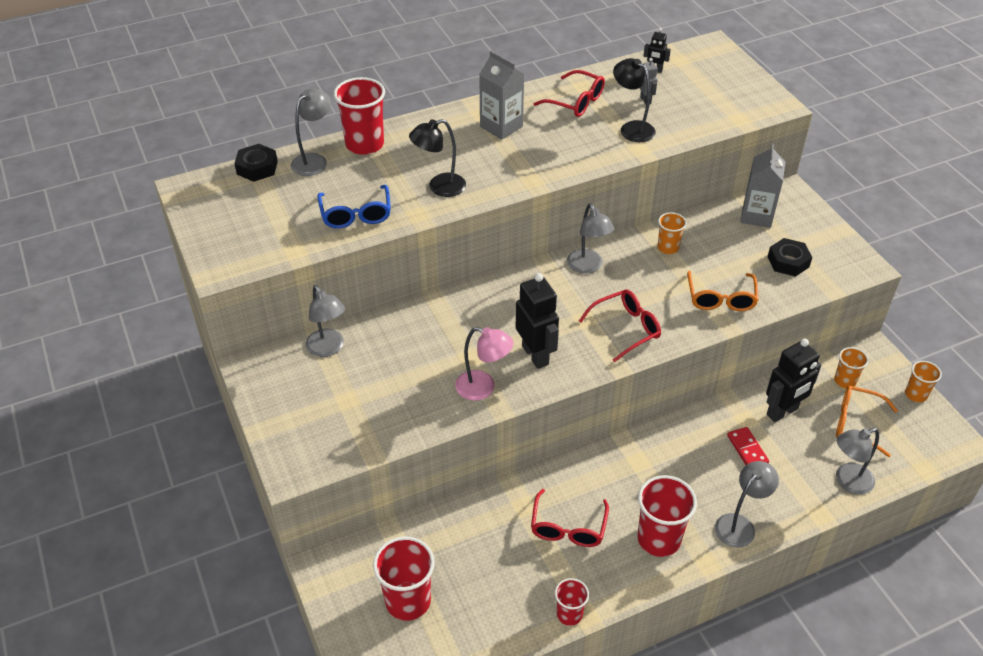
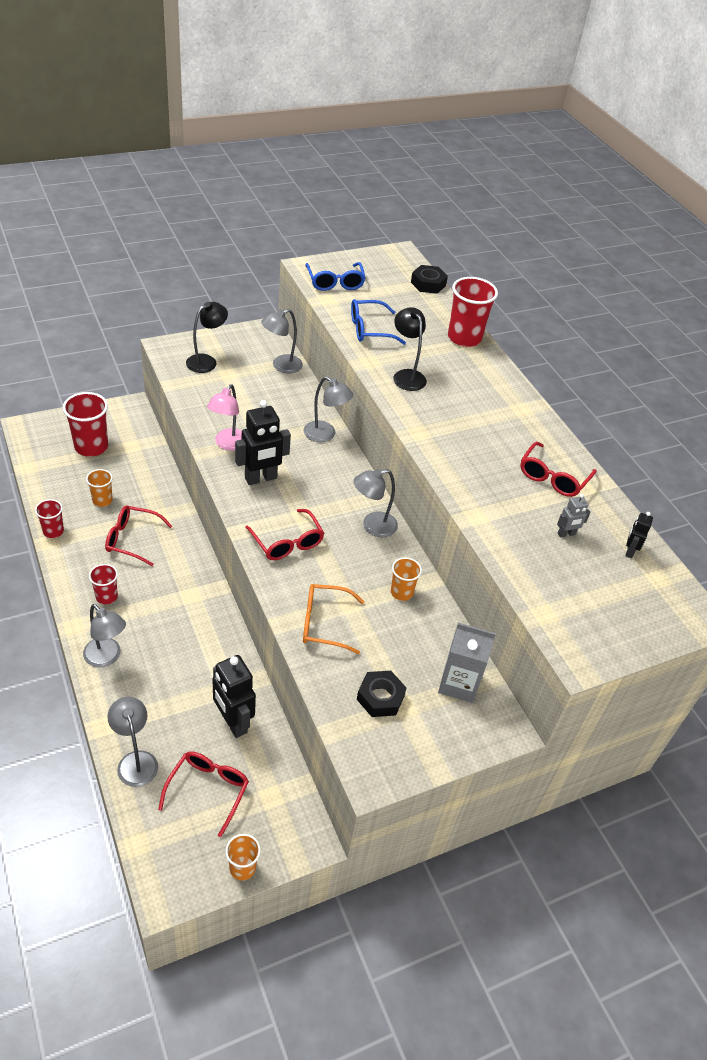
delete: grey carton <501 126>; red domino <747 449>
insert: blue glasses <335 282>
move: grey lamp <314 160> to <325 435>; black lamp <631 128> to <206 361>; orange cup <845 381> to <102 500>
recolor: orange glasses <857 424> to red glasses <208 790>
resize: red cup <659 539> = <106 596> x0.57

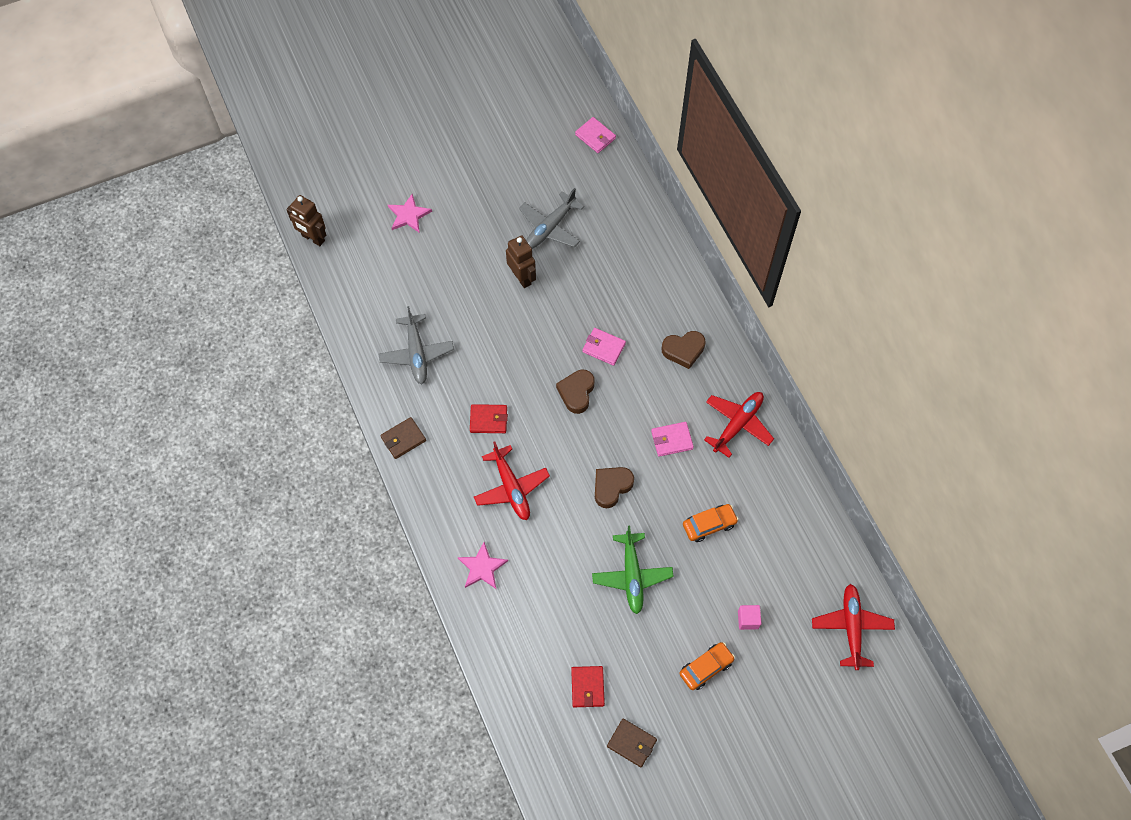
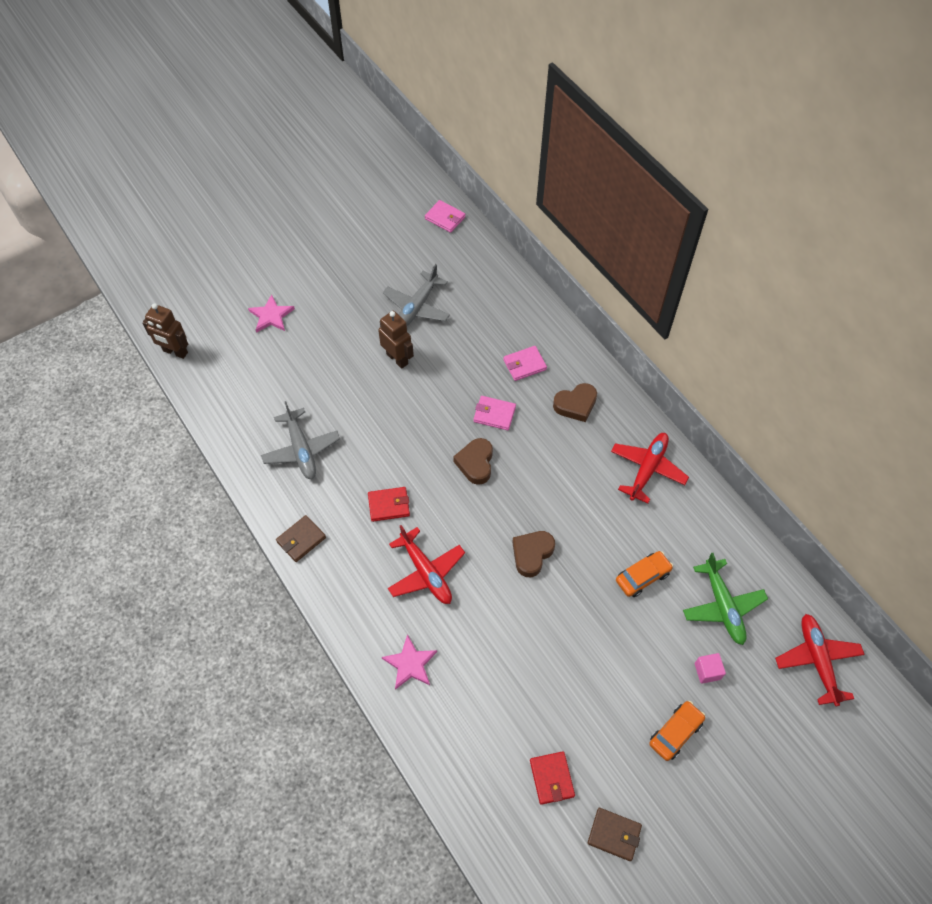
move: green plane <632 576> to <723 606>; pink wallet <672 440> to <524 365>

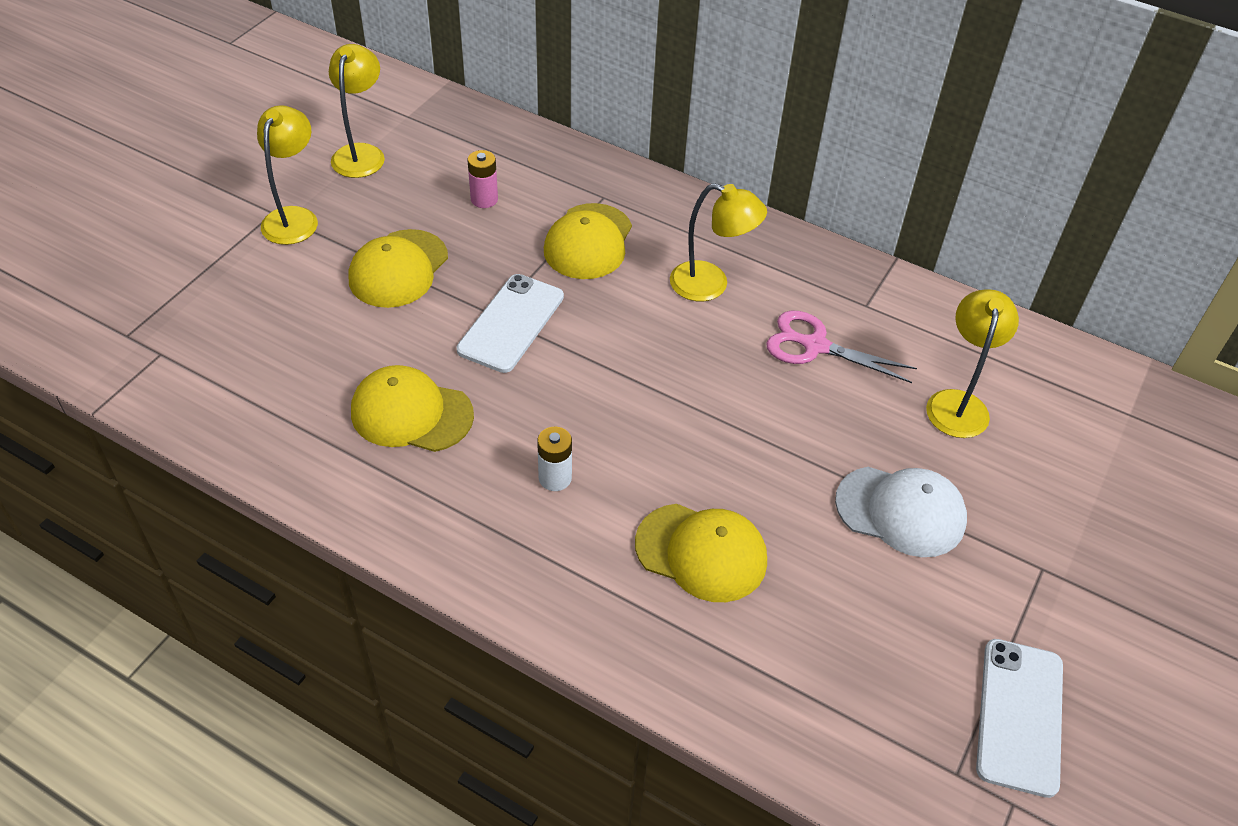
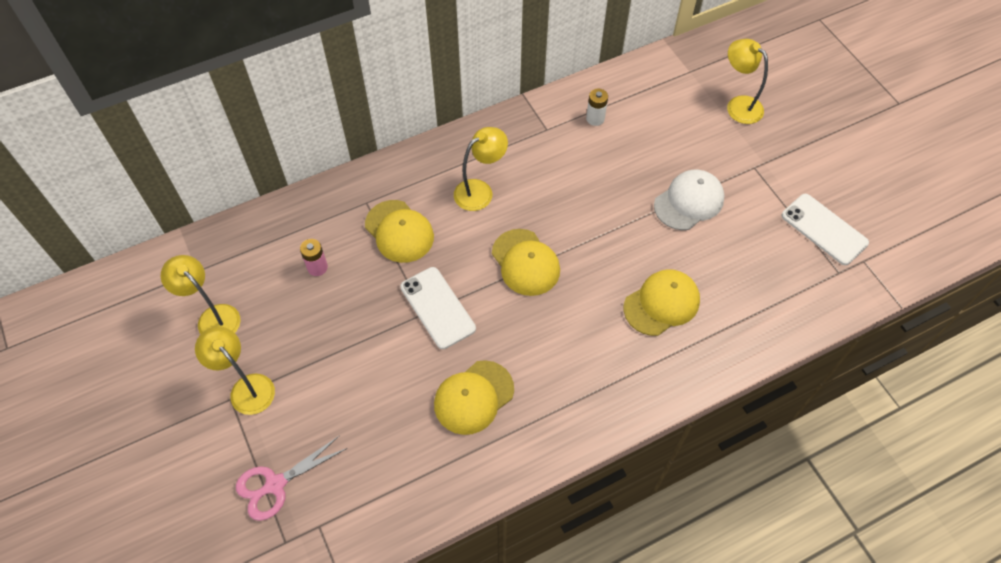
move: yellow cap <398 269> to <525 262>; white battery <555 478> to <595 119>; pink scissors <815 346> to <275 484>; yellow lamp <958 403> to <738 105>

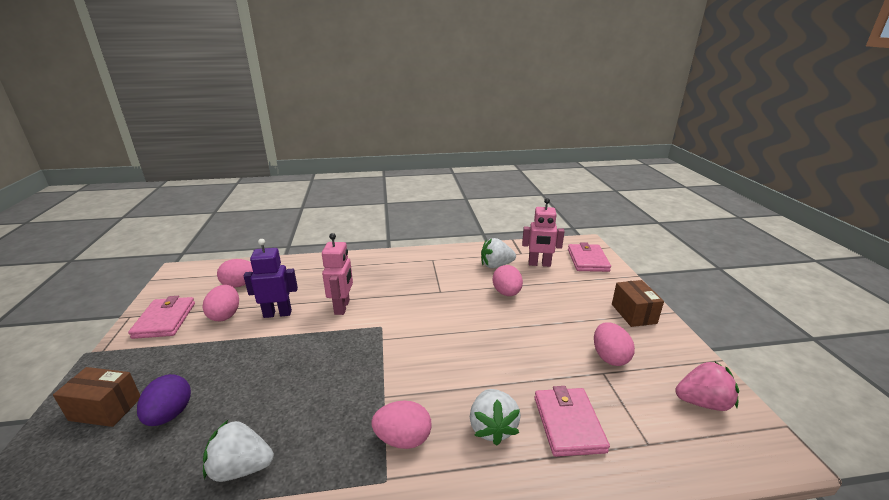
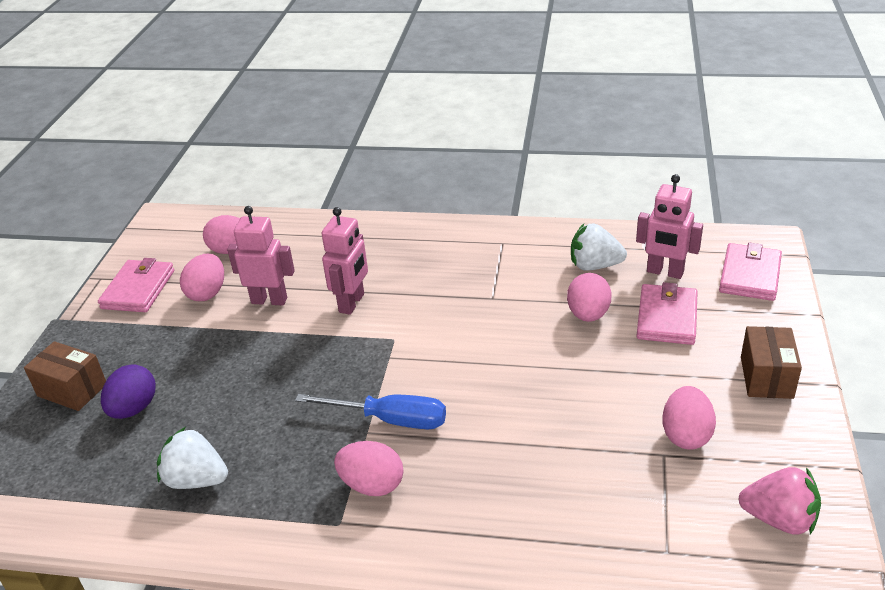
delete: white strawberry <492 427>
insert: blue screwdriver <389 419>
move: pink wallet <568 424> to <667 318>
recolor: purple robot <277 313> to pink robot <269 300>

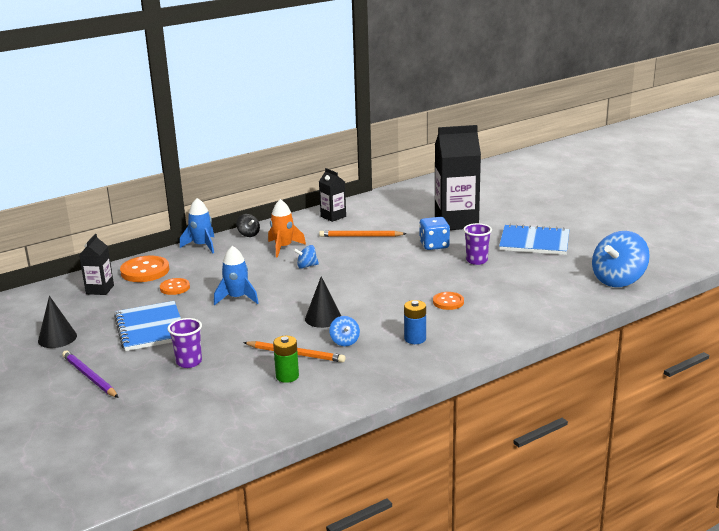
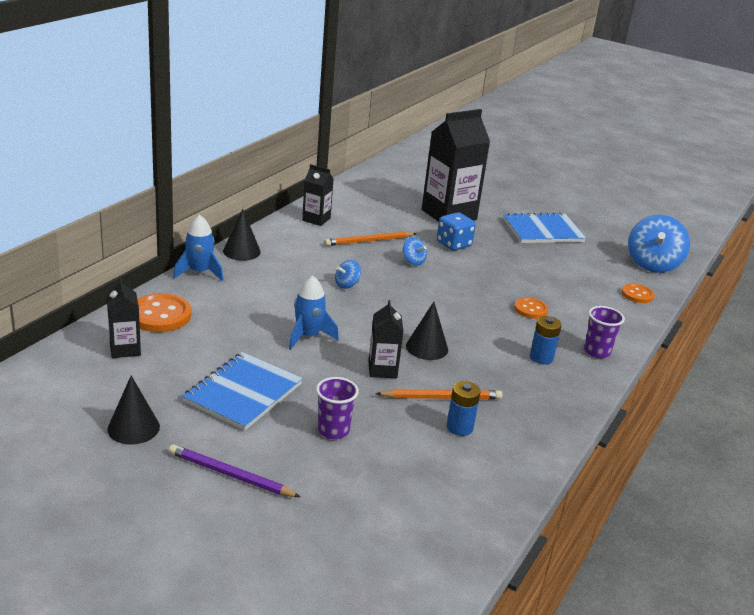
delete: orange rocket <283 247>
insert: black carton <382 370>
move: orange button <175 288> to <637 294>; blue spinning top <345 341> to <413 261>; purple cup <476 260> to <597 351>
replace: black spinning top <248 234> to black cone <241 251>
recolor: green battery <287 376> to blue battery <459 427>
rotate: blue notebook <150 328> = <243 393> 75 degrees clockwise

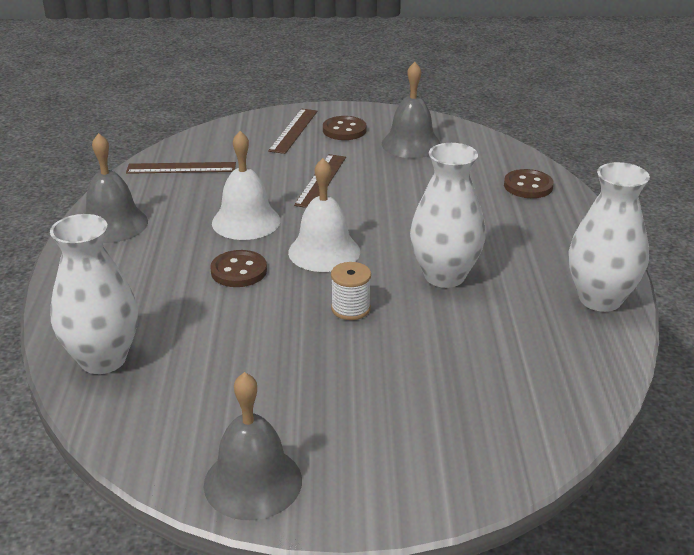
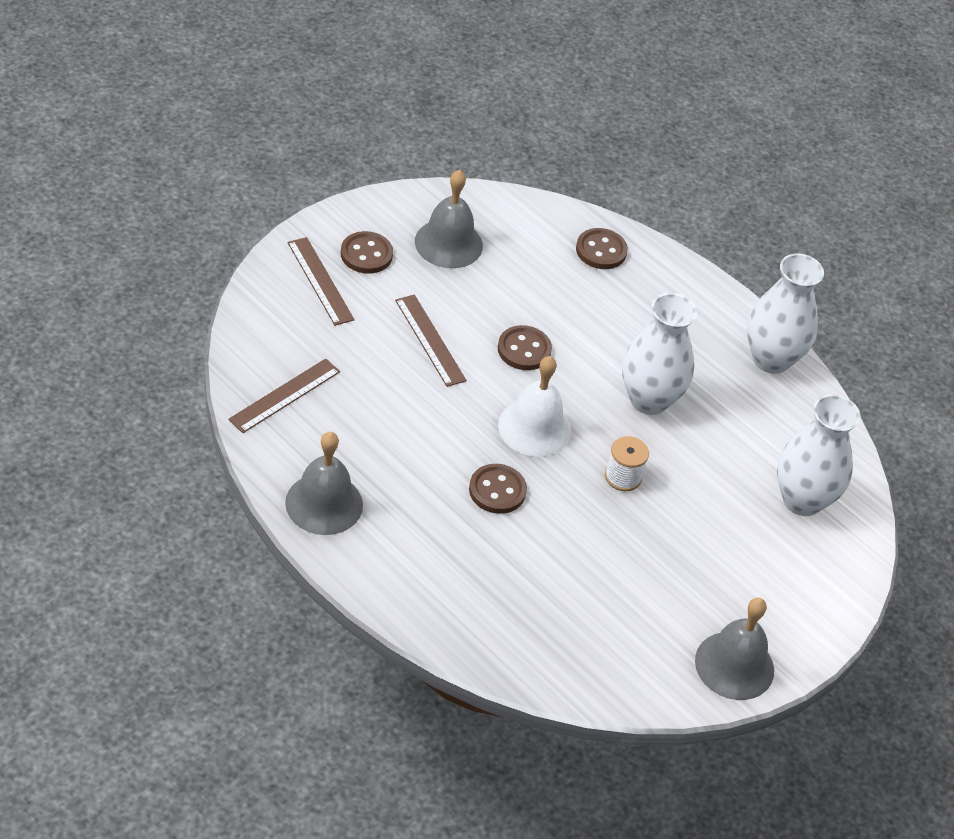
delete: white bell <246 221>
insert: brown button <524 350>
move: white vase <103 359> to <802 500>

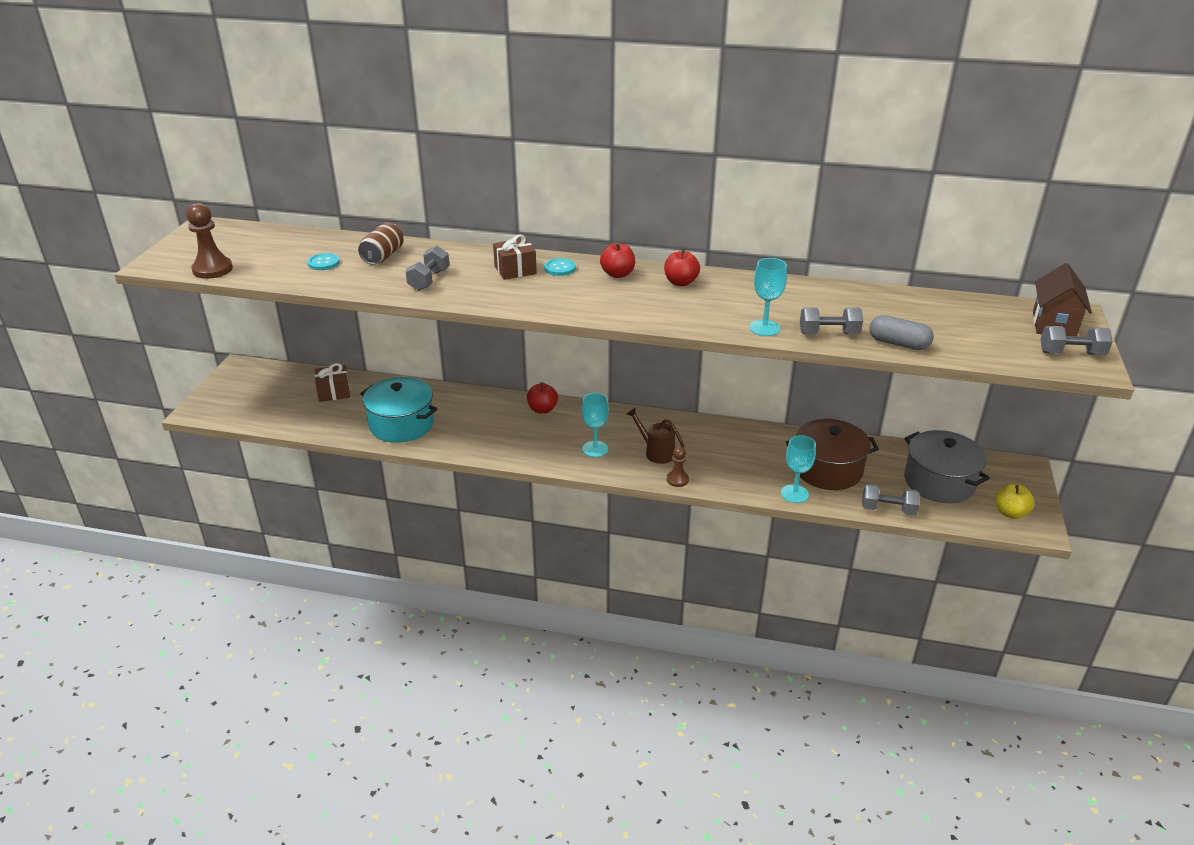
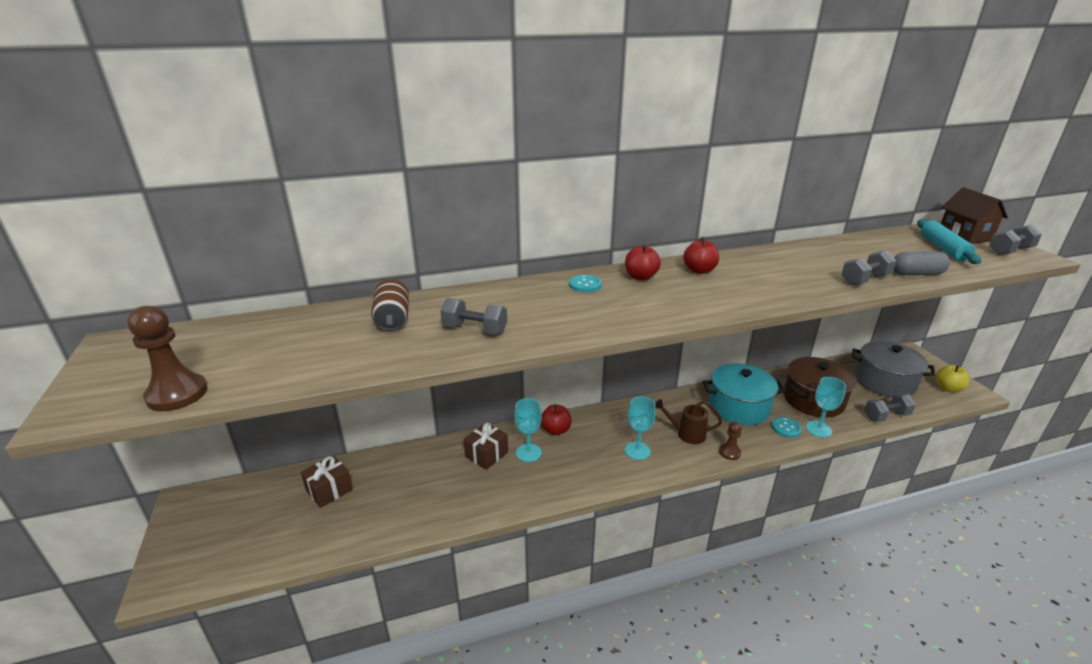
insert: turquoise rolling pin <943 248>
move: turquoise button <323 263> to <786 428>; turquoise pot <401 424> to <738 407>; brown gift <515 270> to <486 454>; turquoise goblet <764 328> to <528 453>
rotate: grey dumbbell <429 280> = <475 330> 60 degrees counterclockwise

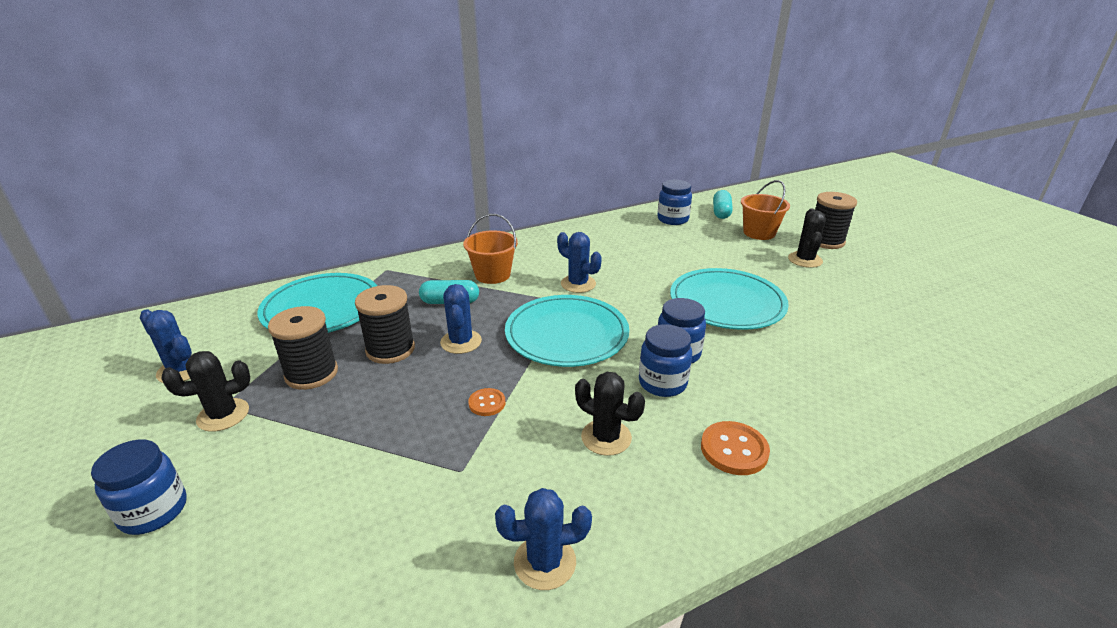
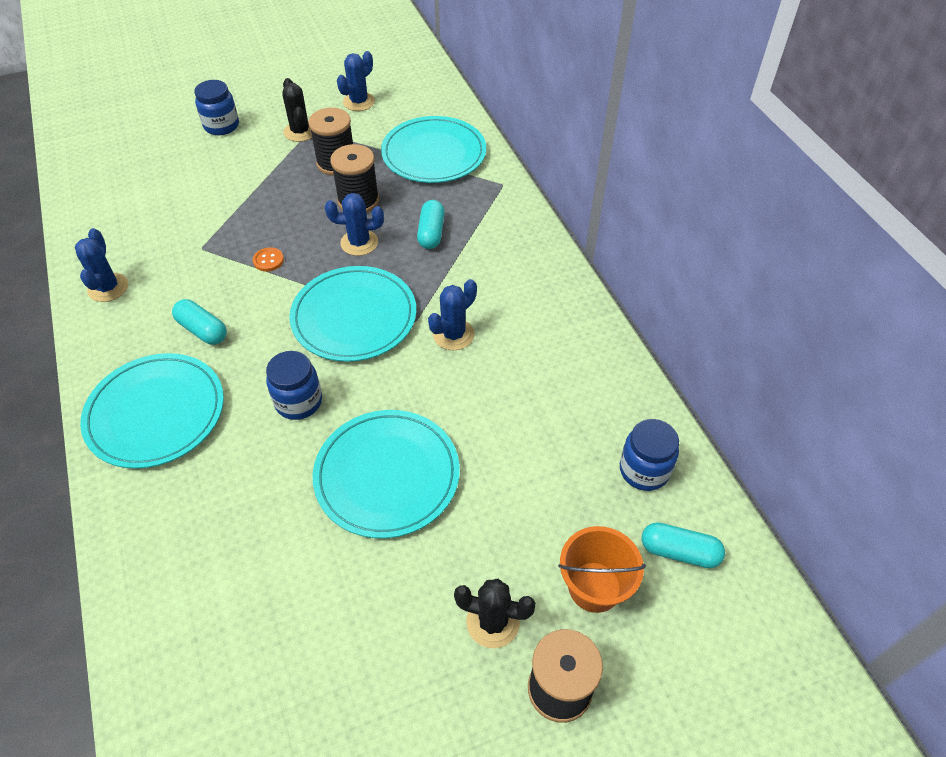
delete: orange bucket <492 275>; blue jar <662 383>
replace: black cactus <606 437> to turquoise capsule <202 330>; orange button <734 450> to turquoise plate <156 413>

